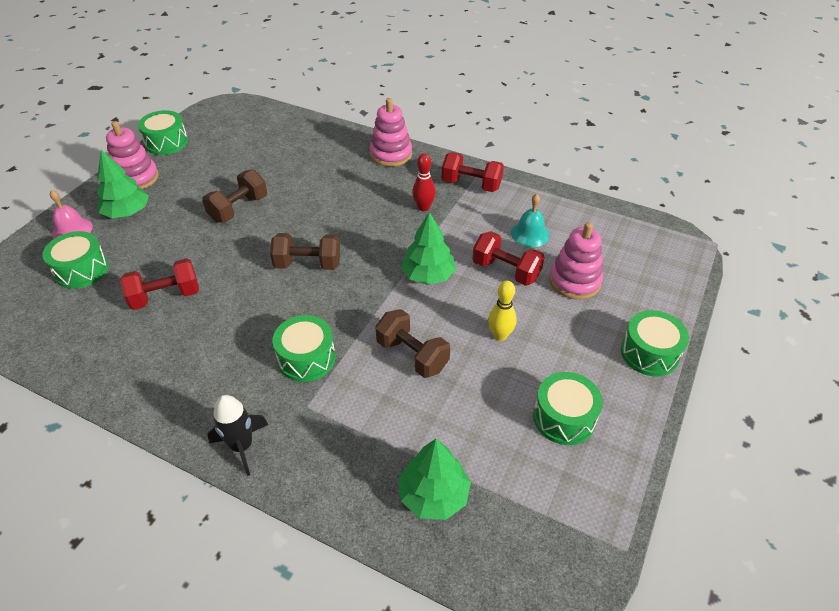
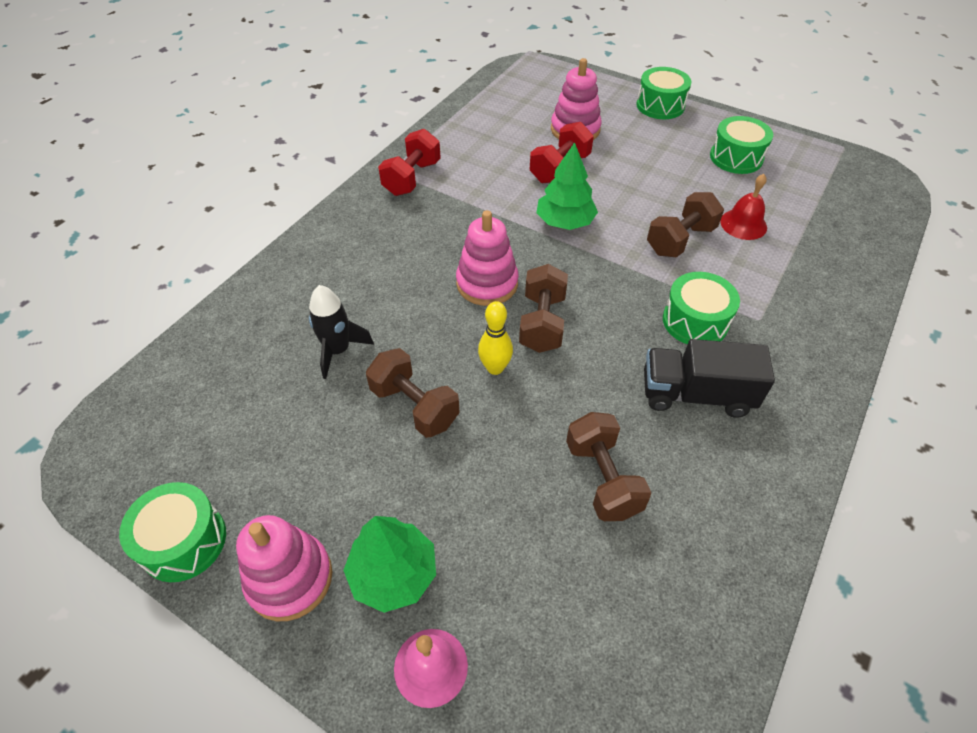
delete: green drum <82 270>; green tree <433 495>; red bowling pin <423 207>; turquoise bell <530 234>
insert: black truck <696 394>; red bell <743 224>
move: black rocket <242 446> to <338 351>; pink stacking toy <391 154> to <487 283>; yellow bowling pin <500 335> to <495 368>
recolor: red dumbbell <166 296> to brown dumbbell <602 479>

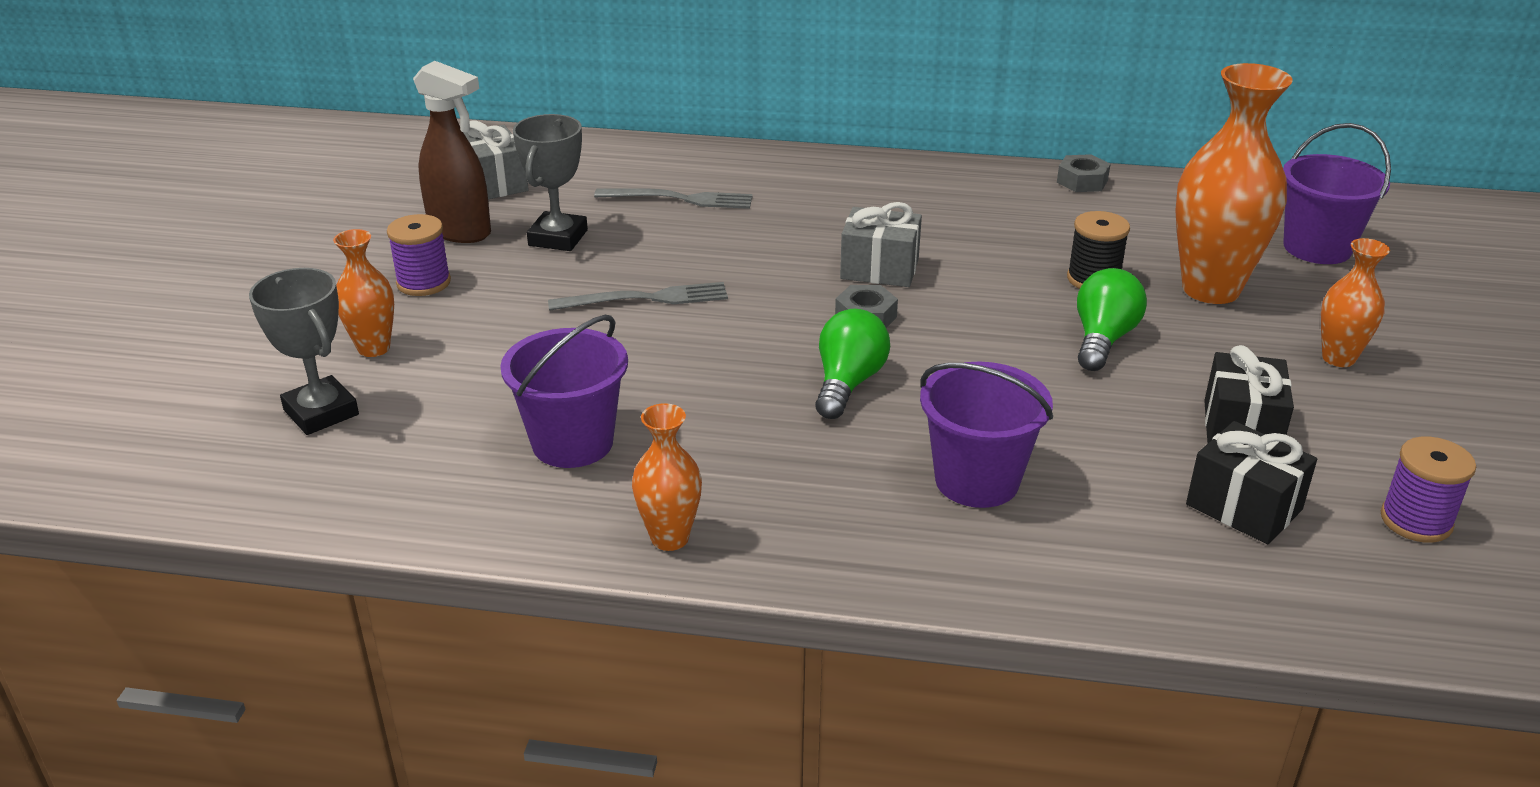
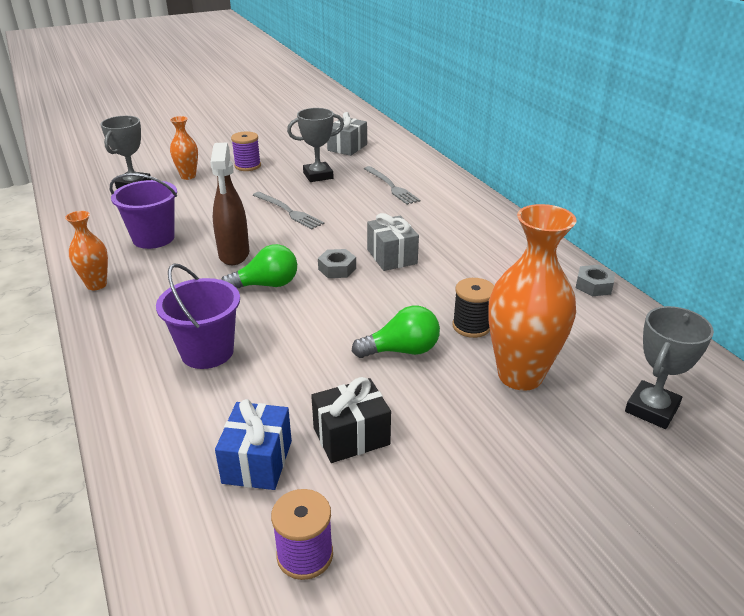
delete: orange vase <1338 358>
move: brown spray bottle <461 232> to <234 255>
replace: purple bucket <1317 248> to grey trophy <651 409>
recolor: black gift <1244 507> to blue gift <257 461>

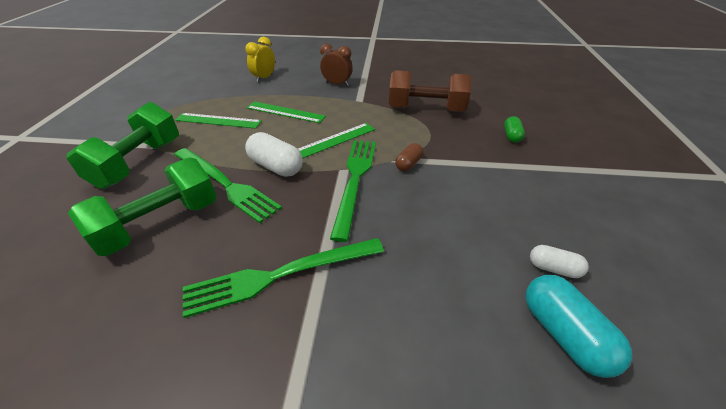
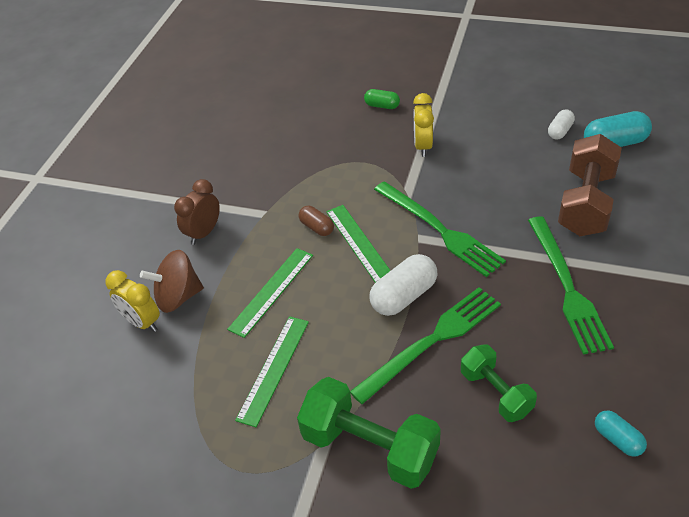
insert: brown spinning top <178 297>; yellow clock <423 146>; turquoise capsule <617 439>
move: brown dumbbell <426 109> to <586 203>; brown capsule <408 164> to <317 227>
rotate: green fork <355 180> = <439 230> 150 degrees counterclockwise
resize: green dumbbell <160 224> = <496 393> x0.62

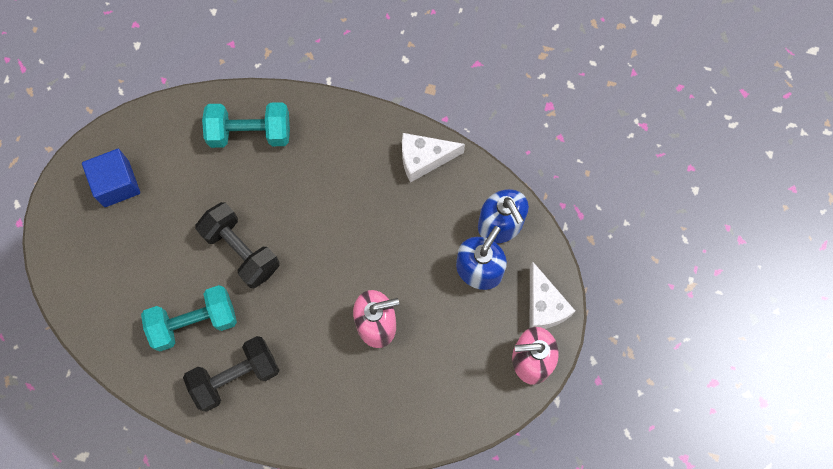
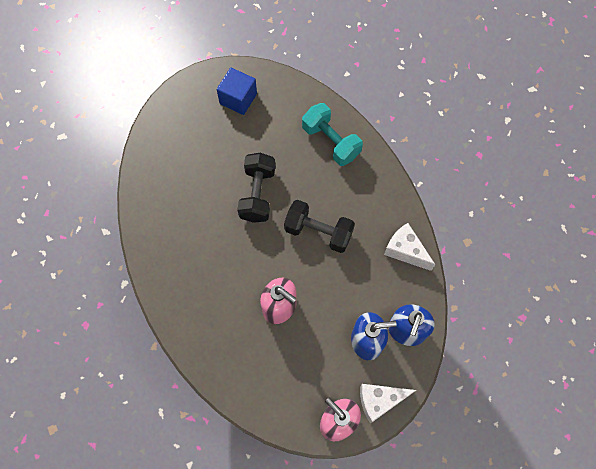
delete: turquoise dumbbell <193 322>
move: black dumbbell <235 376> to <318 232>
rotate: white cheese <544 305> = <379 401> 45 degrees clockwise

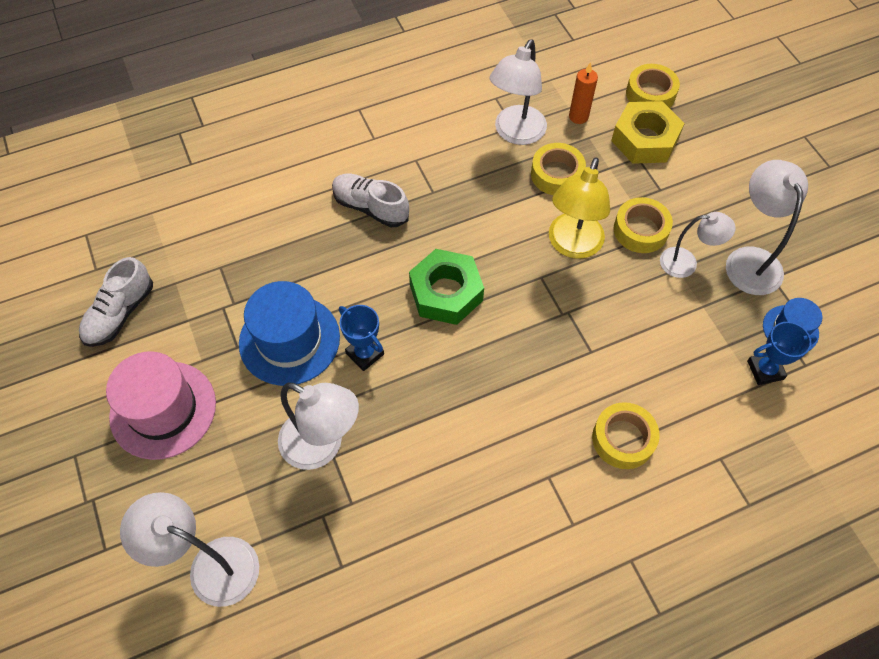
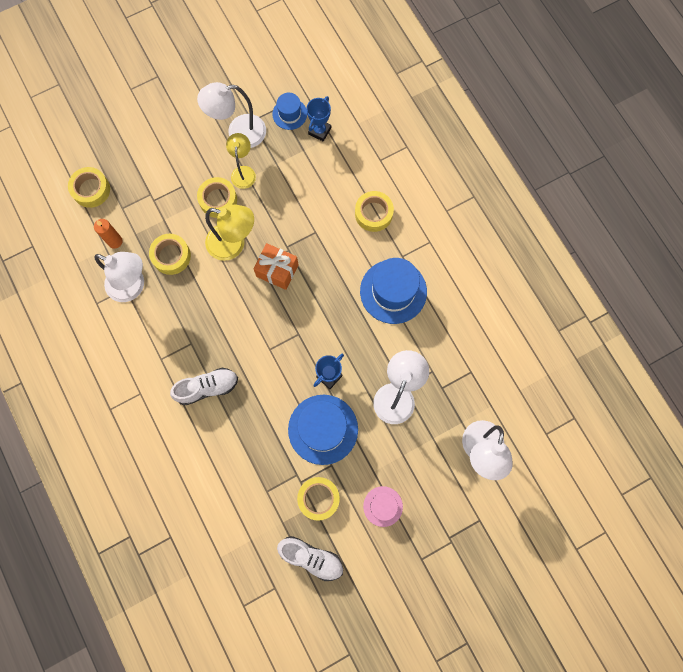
delete: green nut <446 292>; yellow nut <645 139>
insert: orange gift <277 270>; yellow tape <318 498>; blue hat <393 291>
recolor: white lamp <686 263> to yellow lamp <243 172>
rotate: white shoe <370 207> = <207 387> 135 degrees counterclockwise; blue trophy <765 370> = <319 131> 45 degrees clockwise
resize: pink hat <163 409> = <383 506> x0.55

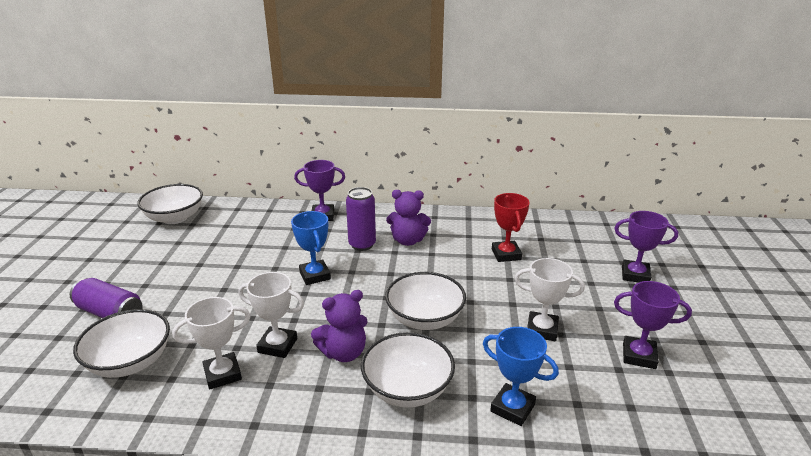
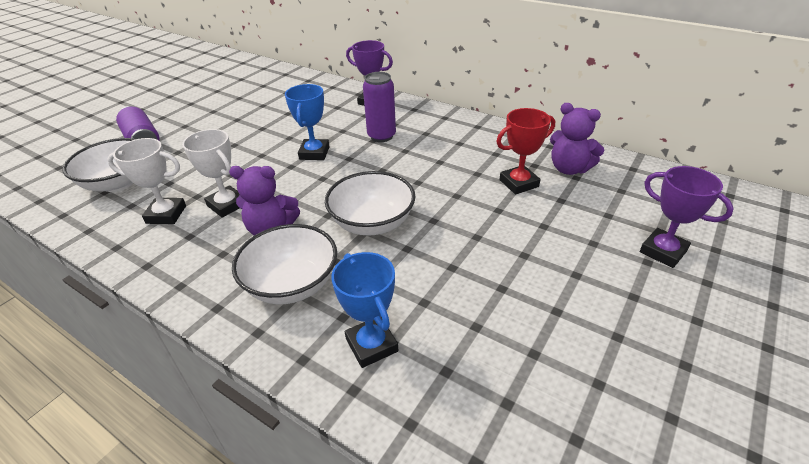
delete: white bowl <175 218>; white trophy <542 329>; purple trophy <639 356>
move: purple teddy bear <408 241> to <569 169>
rotate: red trophy <506 254> = <518 183> 45 degrees clockwise

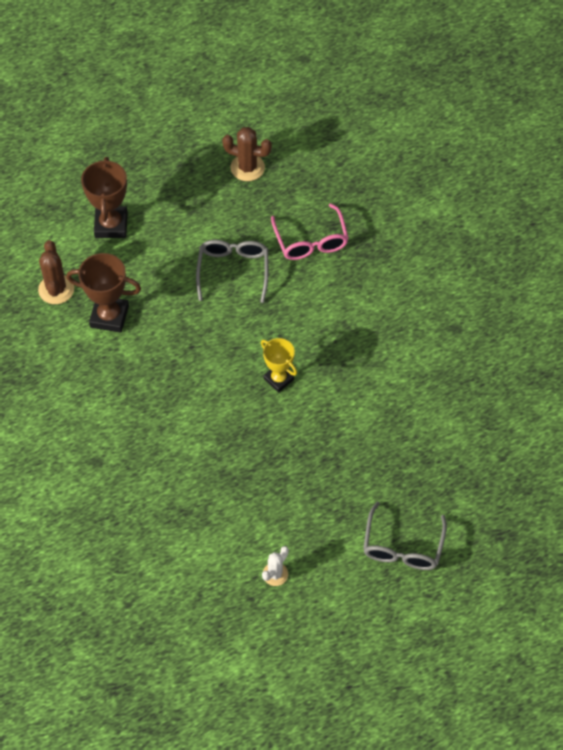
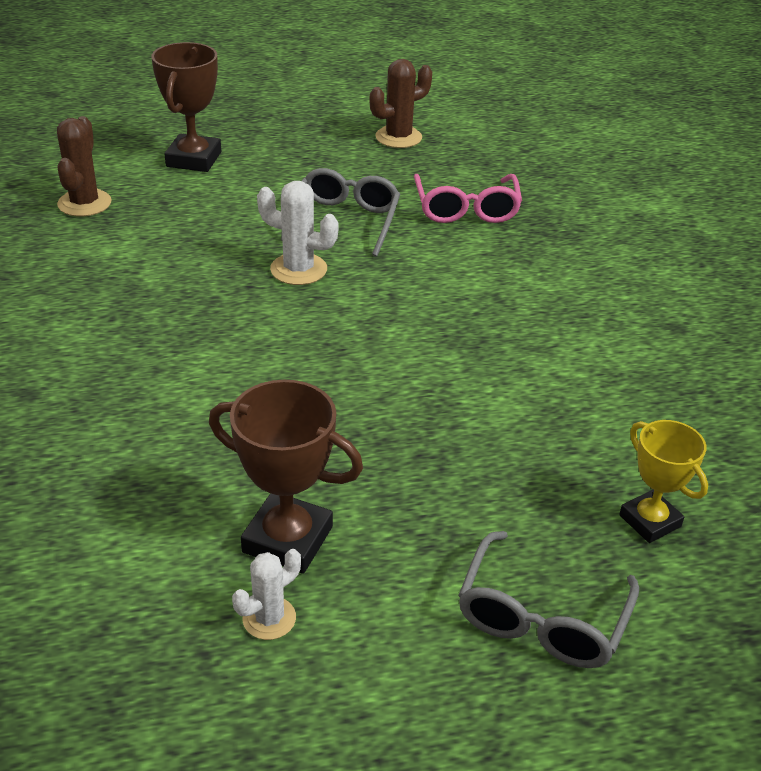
insert: white cactus <298 269>
move: brown trophy <109 316> to <287 539>; yellow trophy <278 379> to <650 521>
rotate: brown cactus <247 167> = <398 137> 60 degrees counterclockwise

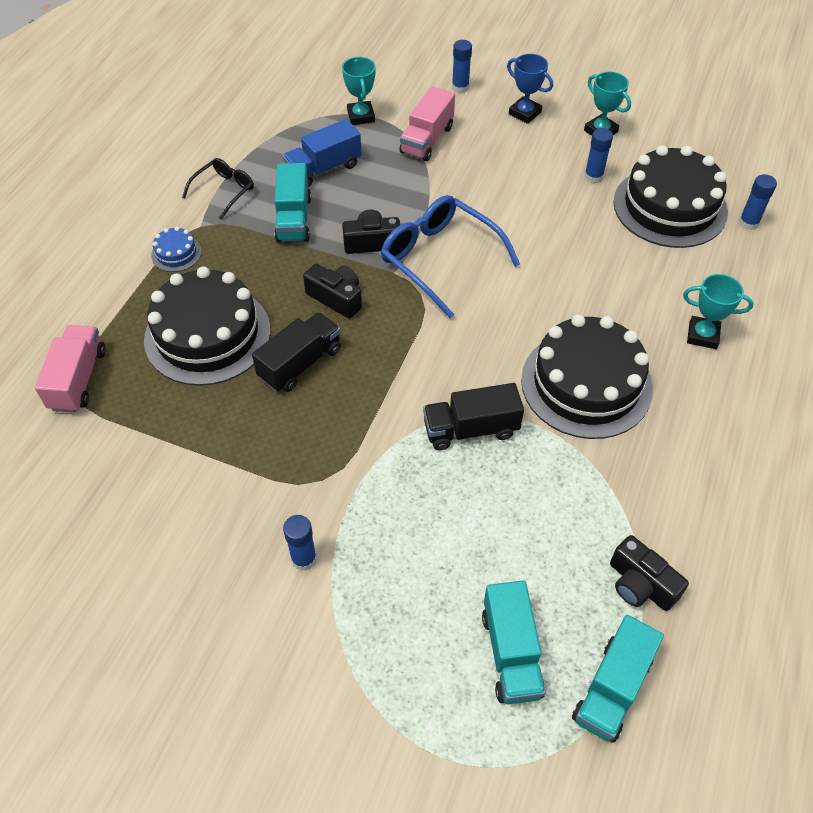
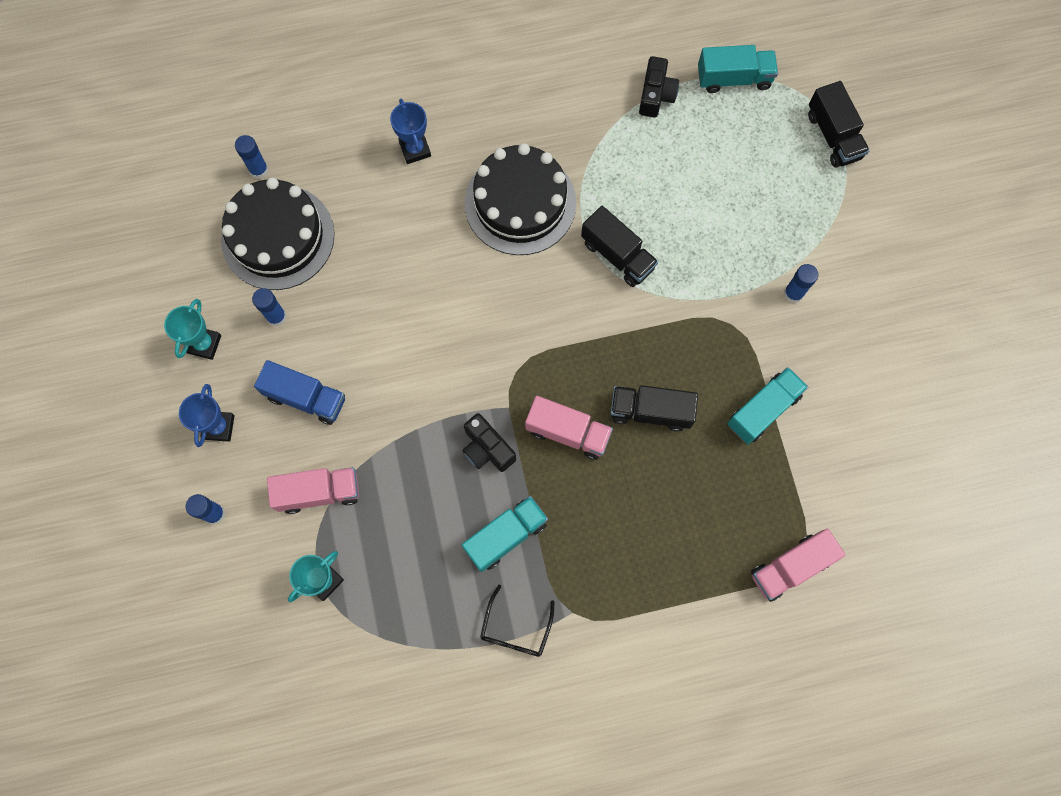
delete: black cake <207 334>; blue cake <176 253>; blue glasses <440 259>
insert: black truck <833 136>
move: blue truck <323 169> to <306 398>; turquoise truck <511 653> to <763 410>
replace: black camera <336 298> to pink truck <568 432>
recolor: turquoise trophy <702 335> to blue trophy <415 149>
rotate: black glasses <224 191> = <516 629> 75 degrees counterclockwise

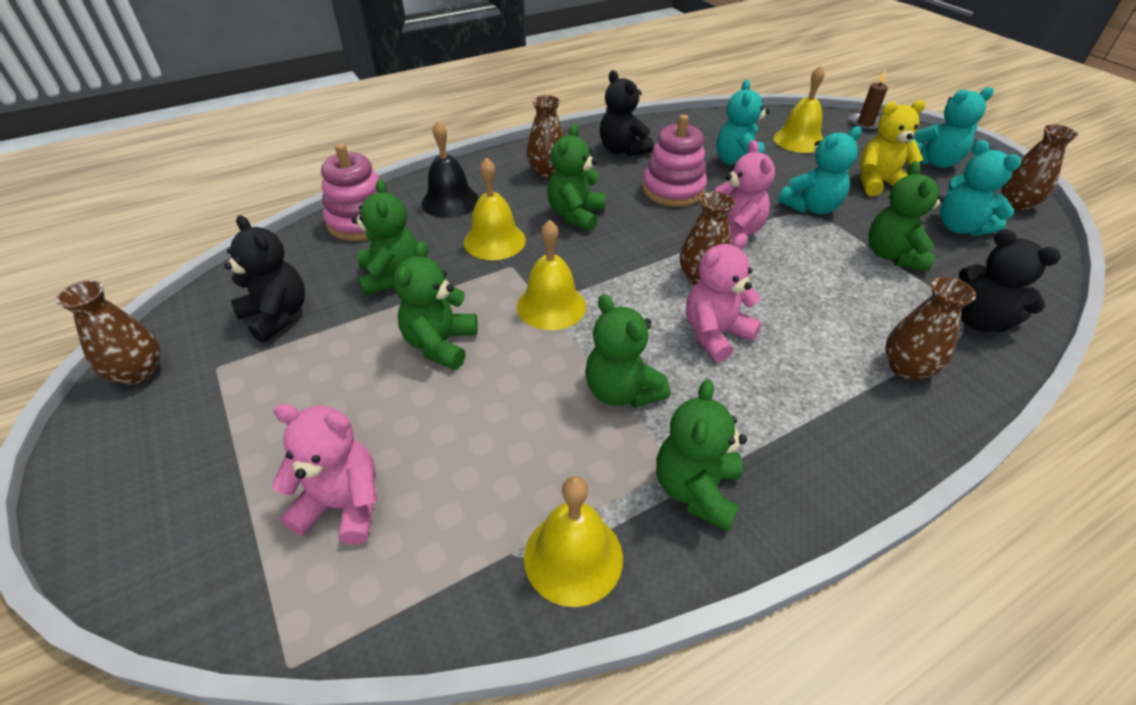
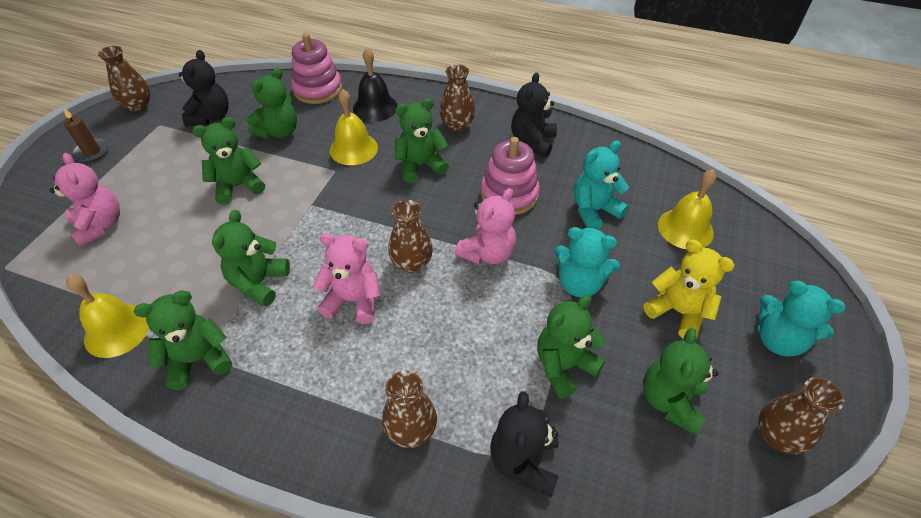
delete: yellow bell <551 306>
move: brown candle <865 124> to <92 152>
recolor: turquoise teddy bear <959 227> to green teddy bear <670 401>

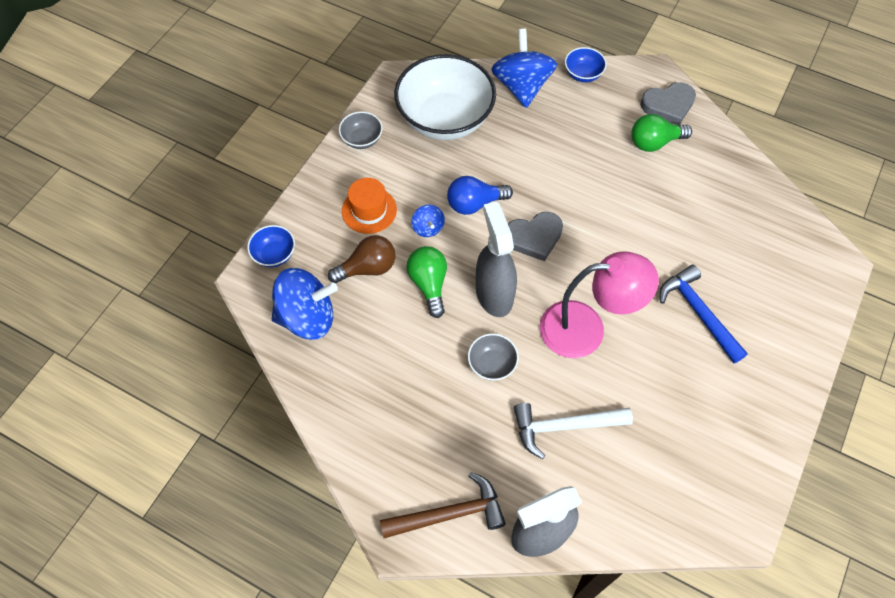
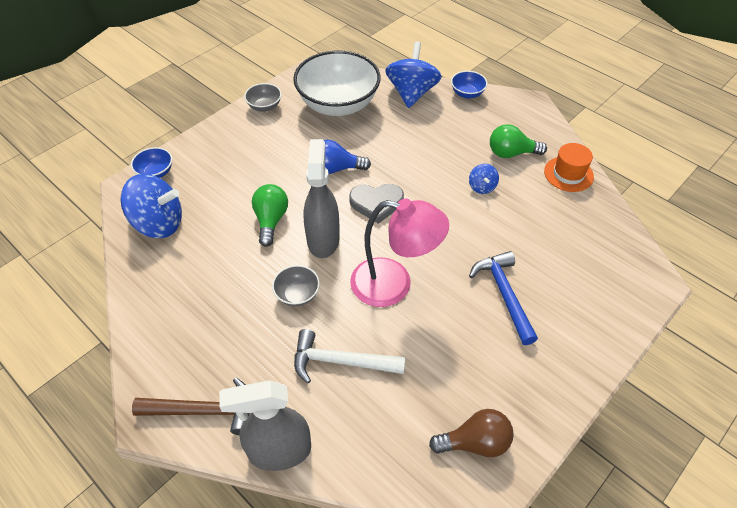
delete: grey heart <668 105>
move: brown light bulb <368 268> to <475 442>; orange hat <369 210> to <568 174>; blue spinning top <428 228> to <482 187>

